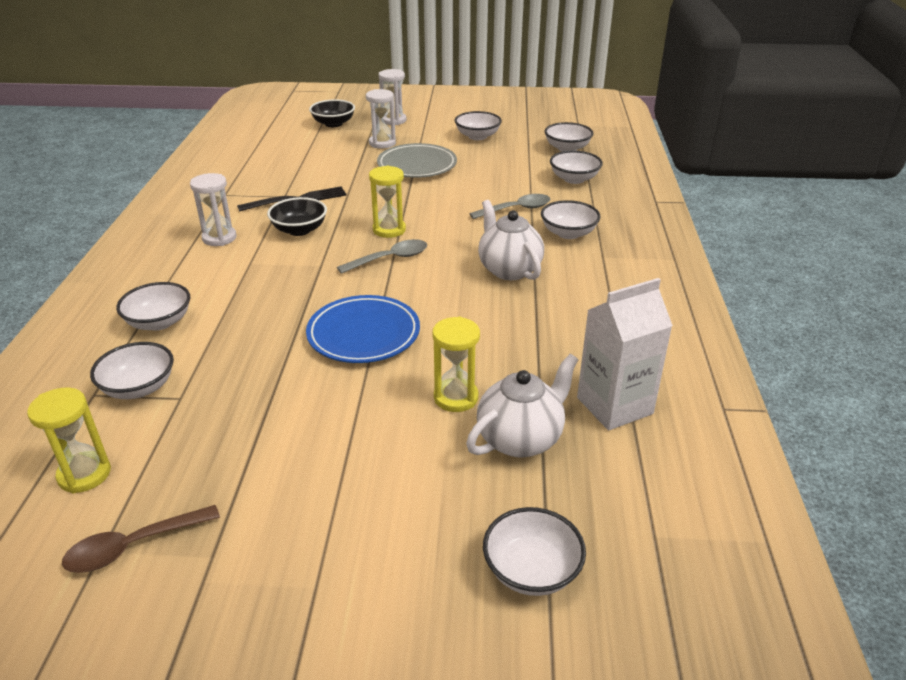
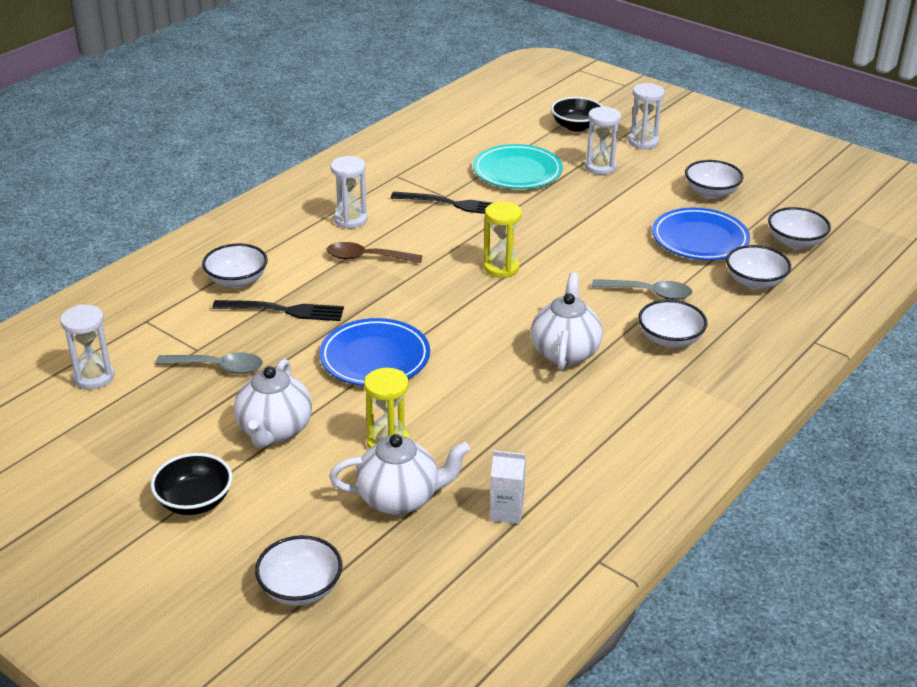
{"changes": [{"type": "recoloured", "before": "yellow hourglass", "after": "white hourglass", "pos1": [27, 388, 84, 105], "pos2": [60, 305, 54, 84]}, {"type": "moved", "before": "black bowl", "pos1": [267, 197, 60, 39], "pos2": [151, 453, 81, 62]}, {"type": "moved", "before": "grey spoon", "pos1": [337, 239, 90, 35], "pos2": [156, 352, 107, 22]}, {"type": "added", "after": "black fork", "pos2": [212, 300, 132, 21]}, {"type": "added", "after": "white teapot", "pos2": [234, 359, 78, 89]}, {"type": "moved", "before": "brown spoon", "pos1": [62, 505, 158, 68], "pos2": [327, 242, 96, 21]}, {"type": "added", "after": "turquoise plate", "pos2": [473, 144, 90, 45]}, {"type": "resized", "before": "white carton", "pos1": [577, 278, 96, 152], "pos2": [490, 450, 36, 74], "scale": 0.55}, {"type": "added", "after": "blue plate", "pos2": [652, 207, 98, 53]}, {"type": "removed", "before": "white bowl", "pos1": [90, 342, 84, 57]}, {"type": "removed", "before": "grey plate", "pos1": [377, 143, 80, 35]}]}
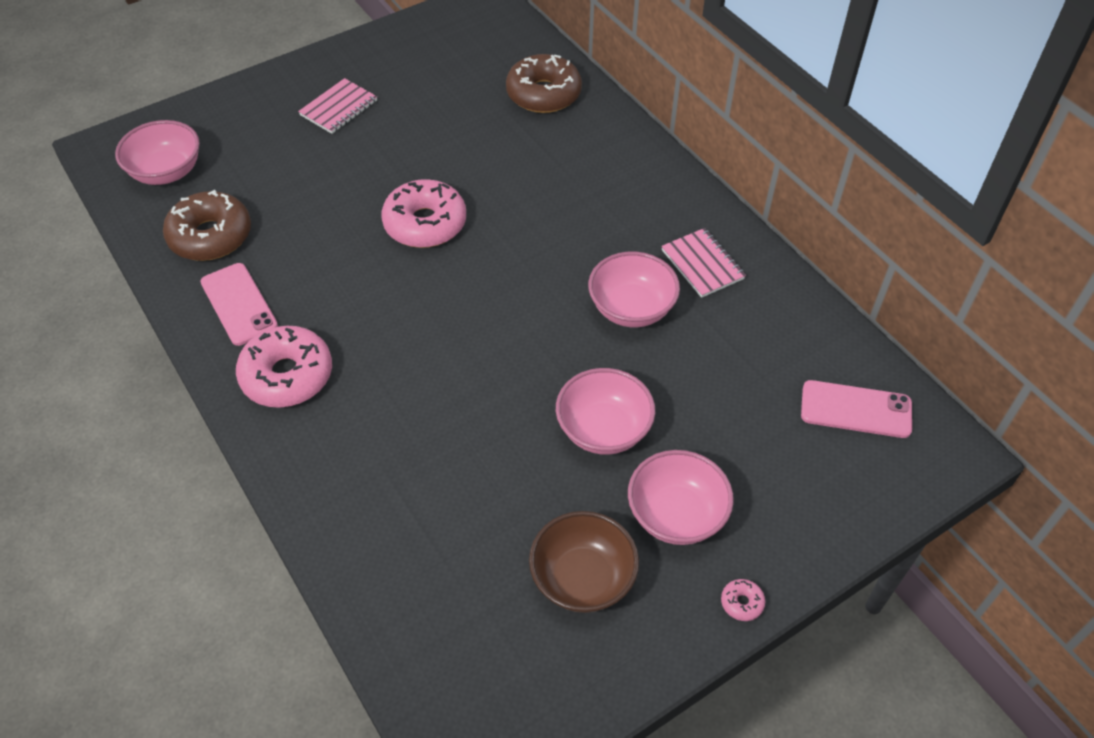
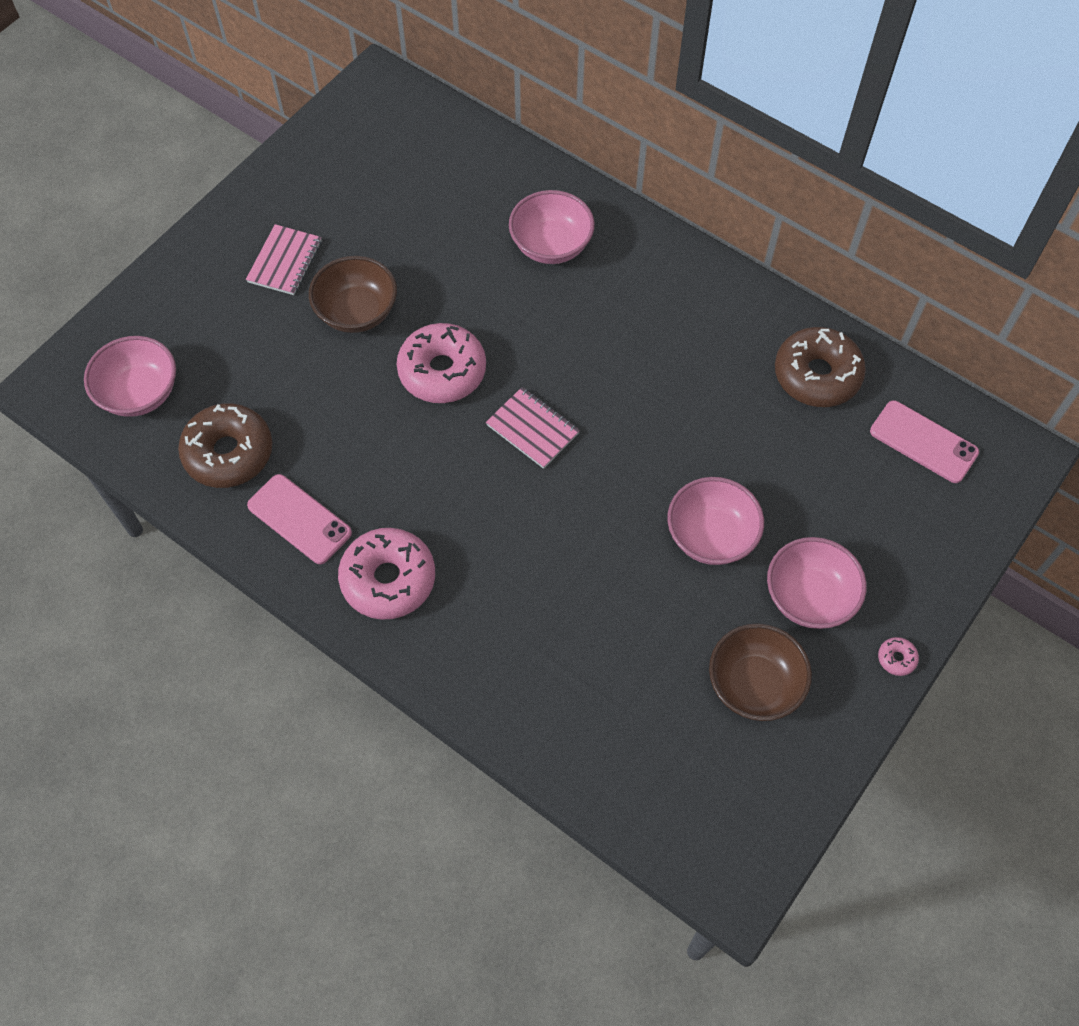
{"changes": [{"type": "added", "after": "brown bowl", "pos2": [309, 256, 88, 77]}, {"type": "moved", "before": "pink notebook", "pos1": [661, 228, 85, 70], "pos2": [486, 387, 94, 82]}, {"type": "moved", "before": "pink bowl", "pos1": [588, 252, 92, 75], "pos2": [509, 190, 86, 74]}, {"type": "moved", "before": "brown donut", "pos1": [506, 54, 76, 59], "pos2": [775, 327, 91, 80]}, {"type": "turned", "before": "pink phone", "pos1": [801, 380, 111, 58], "pos2": [870, 400, 109, 83], "turn": 45}]}
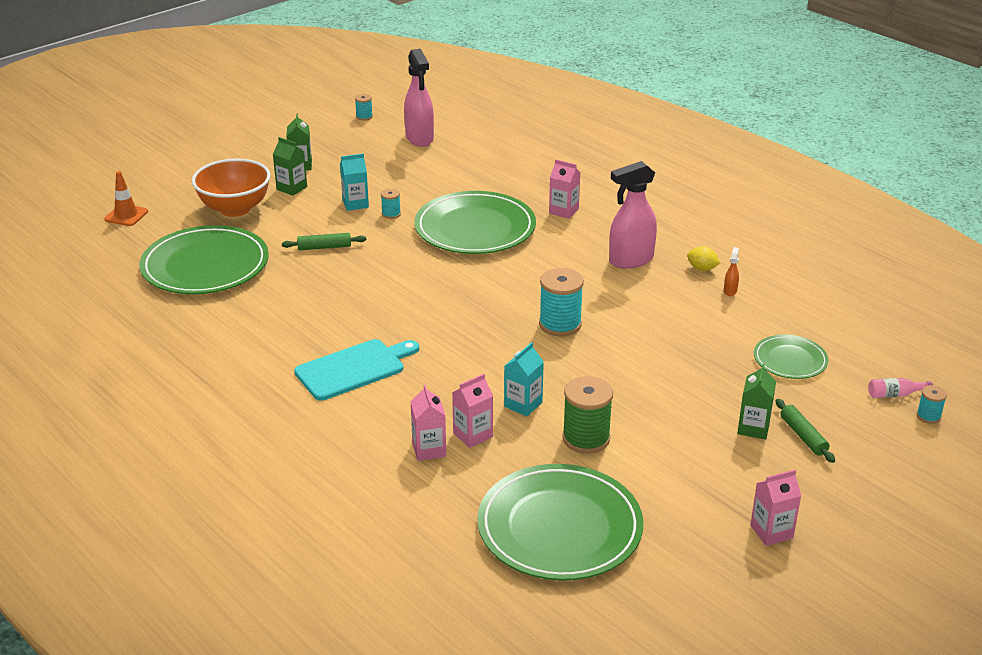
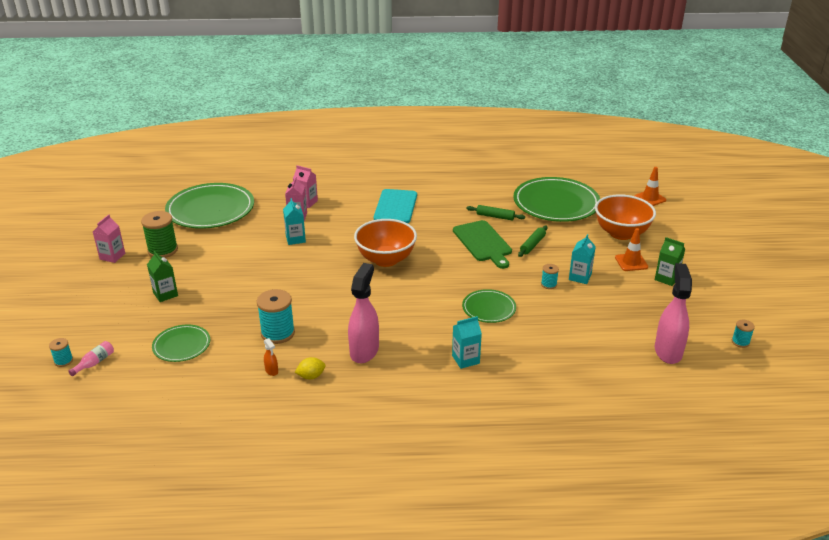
{"changes": [{"type": "moved", "before": "green spool", "pos1": [562, 376, 51, 78], "pos2": [141, 211, 37, 47]}, {"type": "moved", "before": "turquoise spool", "pos1": [539, 268, 45, 69], "pos2": [257, 289, 38, 55]}, {"type": "added", "after": "orange bowl", "pos2": [354, 219, 63, 48]}, {"type": "recoloured", "before": "pink carton", "after": "turquoise carton", "pos1": [549, 159, 31, 60], "pos2": [452, 316, 30, 53]}, {"type": "added", "after": "green cutting board", "pos2": [453, 220, 59, 49]}, {"type": "resized", "before": "green plate", "pos1": [414, 191, 122, 63], "pos2": [462, 289, 54, 34], "scale": 0.52}, {"type": "moved", "before": "green rolling pin", "pos1": [775, 399, 60, 64], "pos2": [466, 205, 59, 16]}, {"type": "replaced", "before": "green carton", "after": "orange traffic cone", "pos1": [273, 137, 34, 59], "pos2": [615, 228, 33, 43]}, {"type": "turned", "before": "pink spray bottle", "pos1": [404, 49, 30, 98], "pos2": [655, 263, 37, 101], "turn": 75}]}
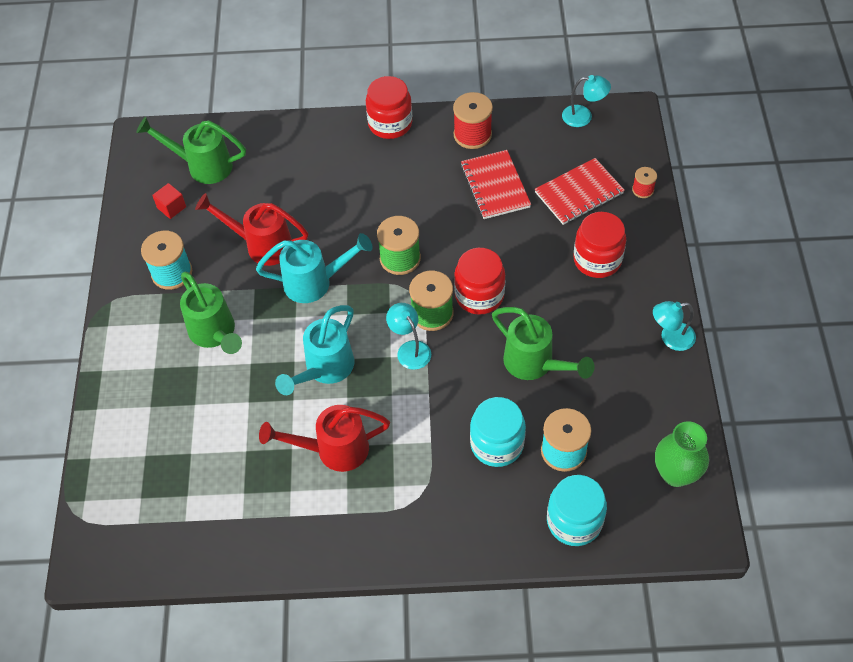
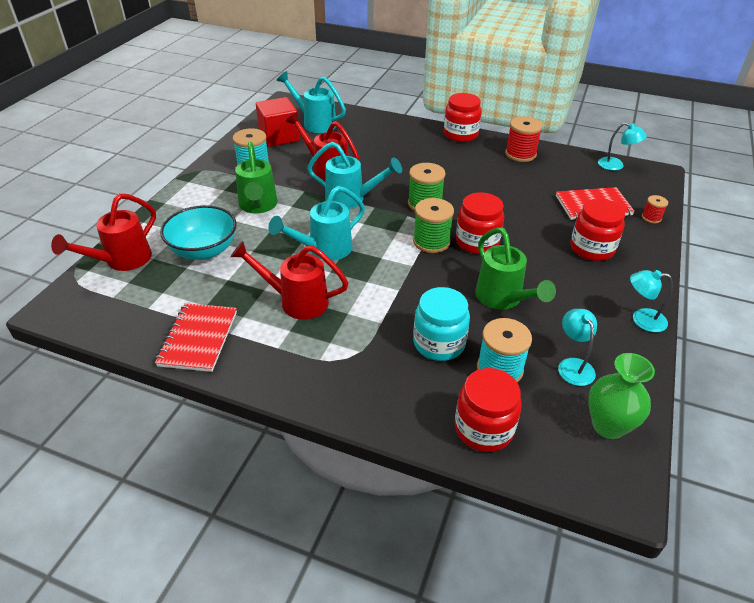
{"changes": [{"type": "added", "after": "red watering can", "pos2": [51, 193, 105, 78]}, {"type": "moved", "before": "red notebook", "pos1": [461, 150, 70, 69], "pos2": [155, 303, 82, 69]}, {"type": "added", "after": "turquoise bowl", "pos2": [160, 205, 77, 55]}, {"type": "resized", "before": "red cube", "pos1": [152, 183, 34, 36], "pos2": [256, 97, 44, 50], "scale": 2.03}, {"type": "recoloured", "before": "green watering can", "after": "turquoise watering can", "pos1": [136, 117, 110, 67], "pos2": [277, 71, 69, 62]}, {"type": "recoloured", "before": "turquoise jar", "after": "red jar", "pos1": [547, 475, 60, 71], "pos2": [455, 368, 67, 84]}, {"type": "moved", "before": "turquoise lamp", "pos1": [386, 303, 45, 67], "pos2": [558, 309, 39, 77]}]}
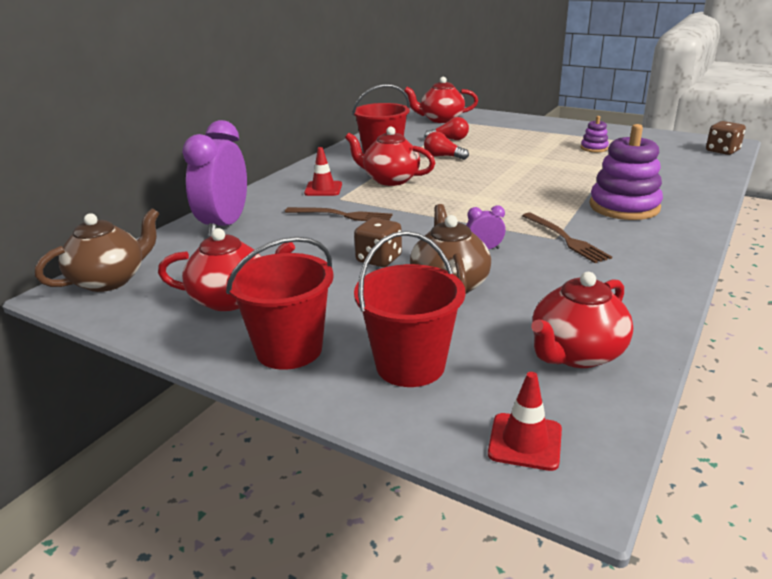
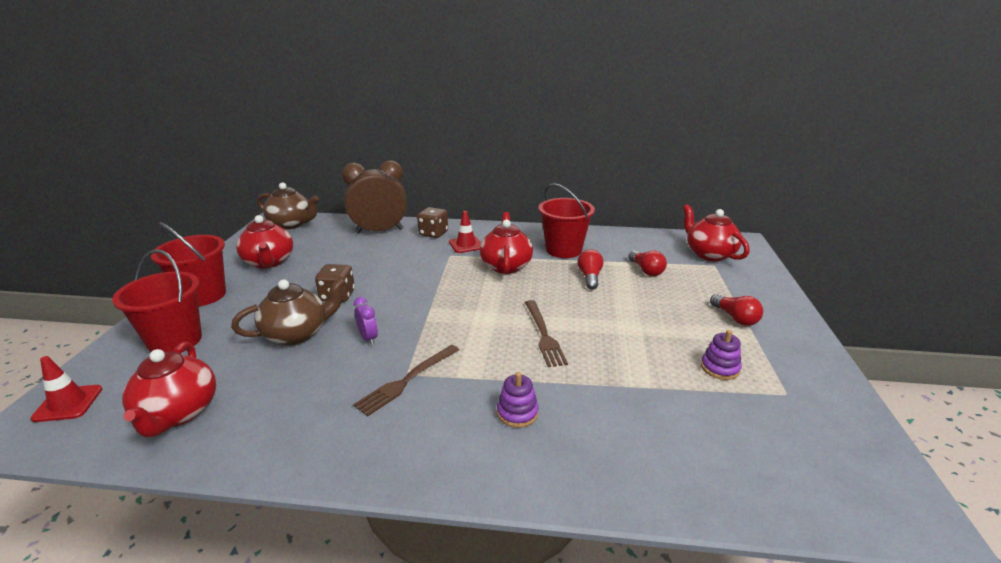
{"changes": [{"type": "turned", "before": "red teapot", "pos1": [531, 272, 102, 96], "pos2": [122, 342, 94, 95], "turn": -120}, {"type": "recoloured", "before": "purple clock", "after": "brown clock", "pos1": [182, 120, 65, 117], "pos2": [342, 160, 65, 74]}, {"type": "moved", "before": "brown dice", "pos1": [706, 121, 40, 34], "pos2": [417, 207, 31, 31]}, {"type": "resized", "before": "purple stacking toy", "pos1": [589, 124, 74, 96], "pos2": [497, 372, 42, 56], "scale": 0.49}, {"type": "moved", "before": "brown fork", "pos1": [285, 207, 107, 14], "pos2": [525, 300, 43, 67]}, {"type": "added", "after": "red light bulb", "pos2": [710, 294, 53, 32]}]}
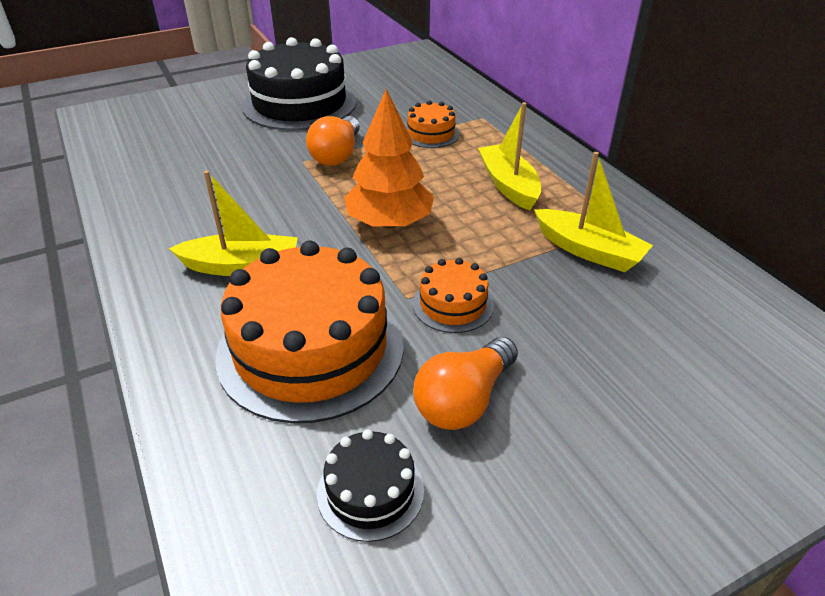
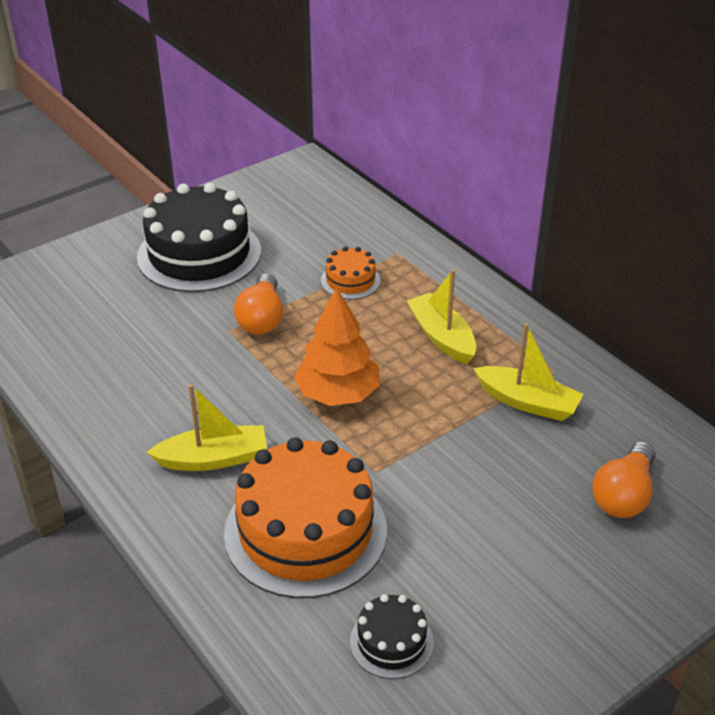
{"changes": [{"type": "moved", "before": "orange light bulb", "pos1": [413, 337, 105, 93], "pos2": [592, 441, 64, 77]}, {"type": "removed", "before": "orange cake", "pos1": [413, 258, 81, 75]}]}
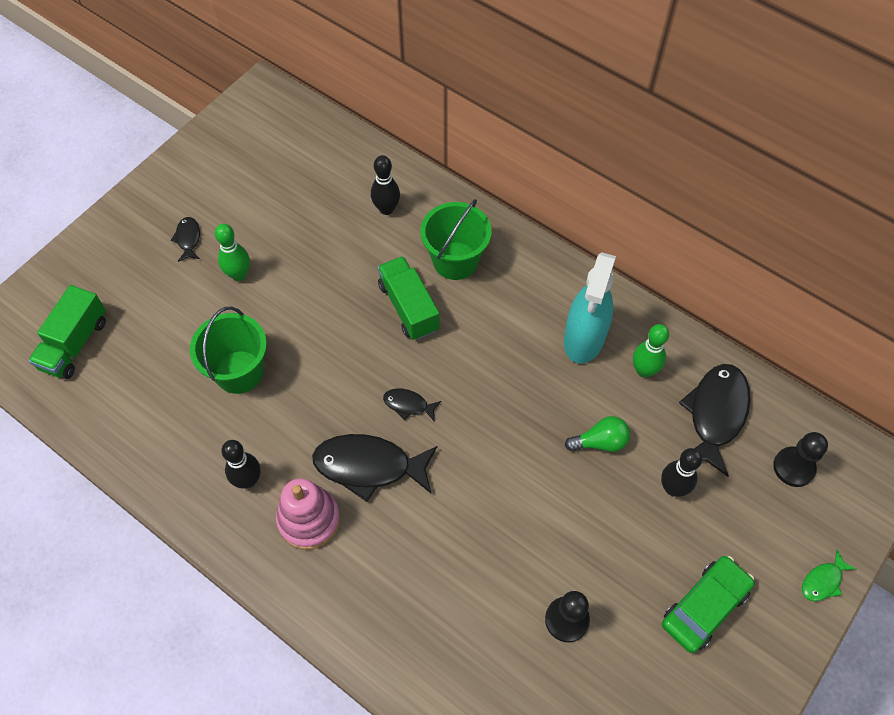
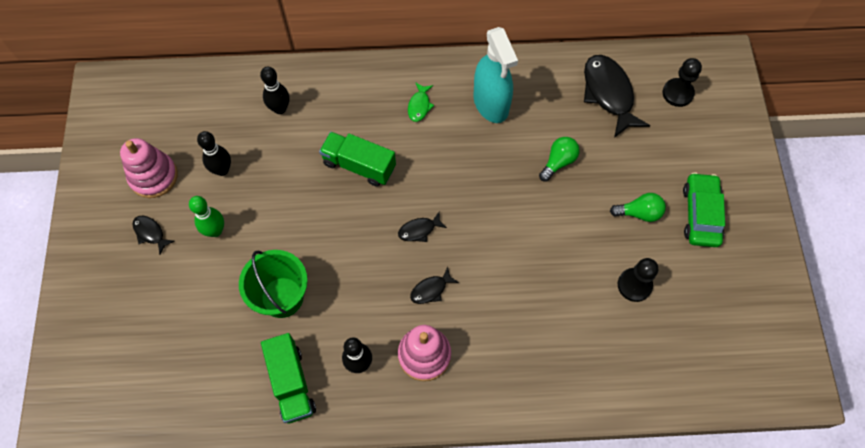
{"changes": [{"type": "added", "after": "pink stacking toy", "pos2": [120, 138, 58, 60]}, {"type": "moved", "before": "black bowling pin", "pos1": [661, 448, 41, 49], "pos2": [197, 131, 34, 45]}, {"type": "moved", "before": "green truck", "pos1": [28, 285, 78, 94], "pos2": [261, 333, 55, 90]}, {"type": "moved", "before": "green fish", "pos1": [802, 550, 54, 51], "pos2": [408, 82, 26, 40]}, {"type": "resized", "before": "black fish", "pos1": [312, 434, 125, 68], "pos2": [410, 267, 49, 37], "scale": 0.48}, {"type": "added", "after": "green light bulb", "pos2": [610, 193, 56, 29]}, {"type": "removed", "before": "green bucket", "pos1": [420, 199, 72, 81]}, {"type": "removed", "before": "green bowling pin", "pos1": [633, 324, 36, 54]}]}
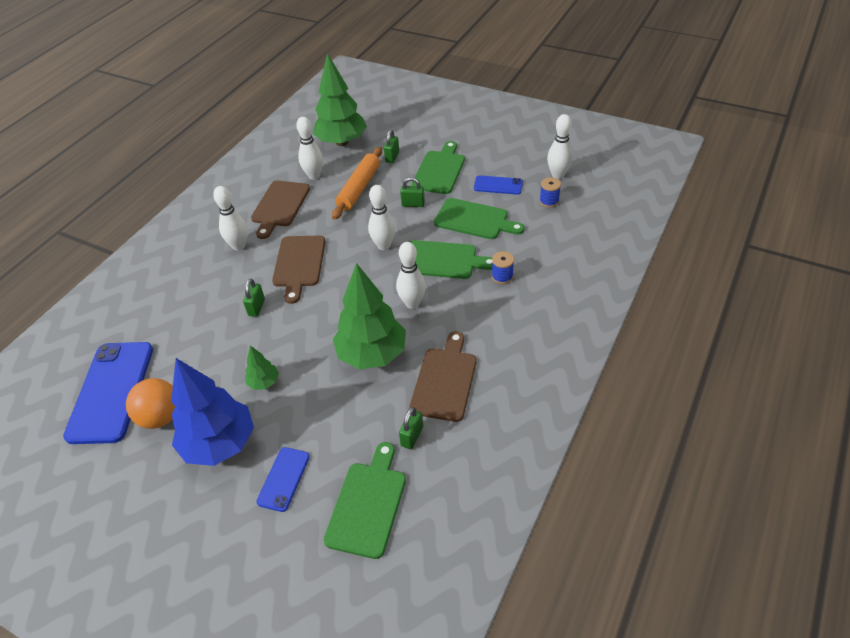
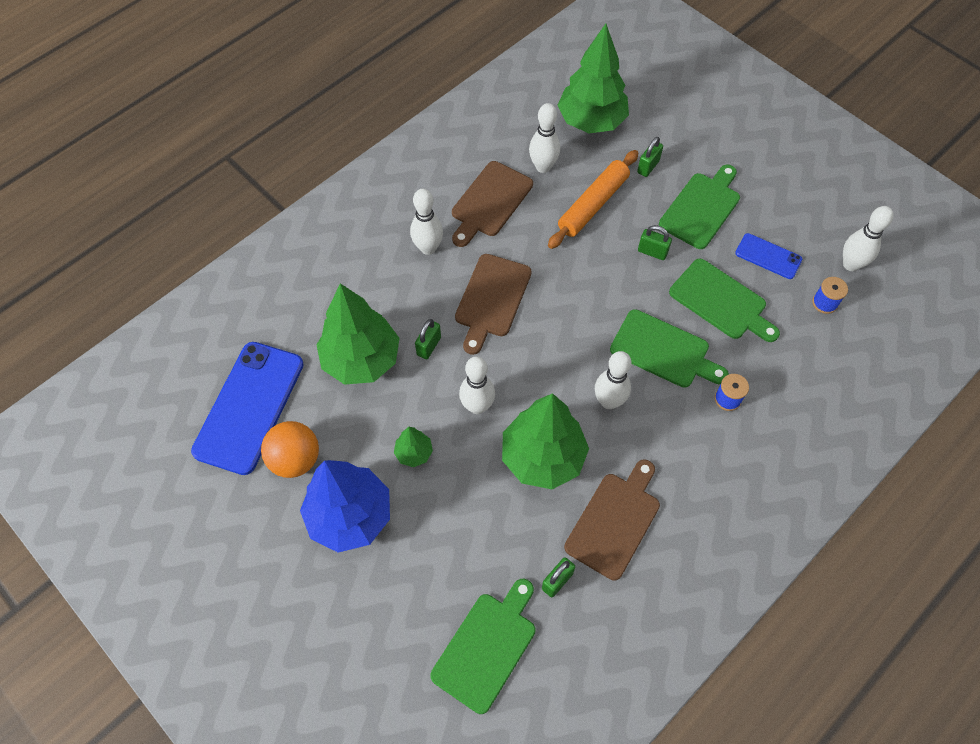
{"changes": [{"type": "added", "after": "green tree", "pos2": [316, 284, 84, 101]}, {"type": "moved", "before": "white bowling pin", "pos1": [368, 185, 27, 65], "pos2": [459, 356, 36, 58]}, {"type": "removed", "before": "blue phone", "pos1": [256, 447, 54, 65]}]}
